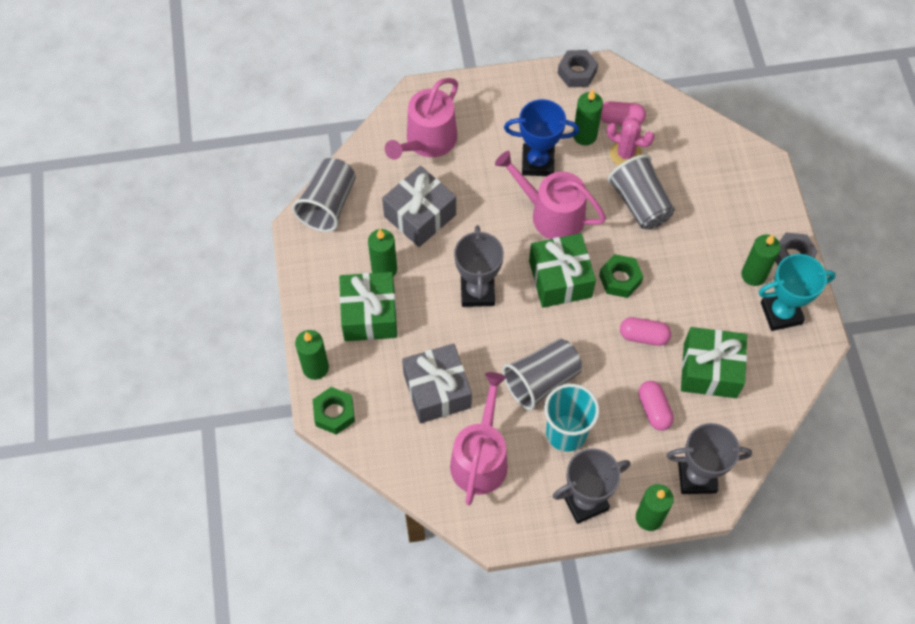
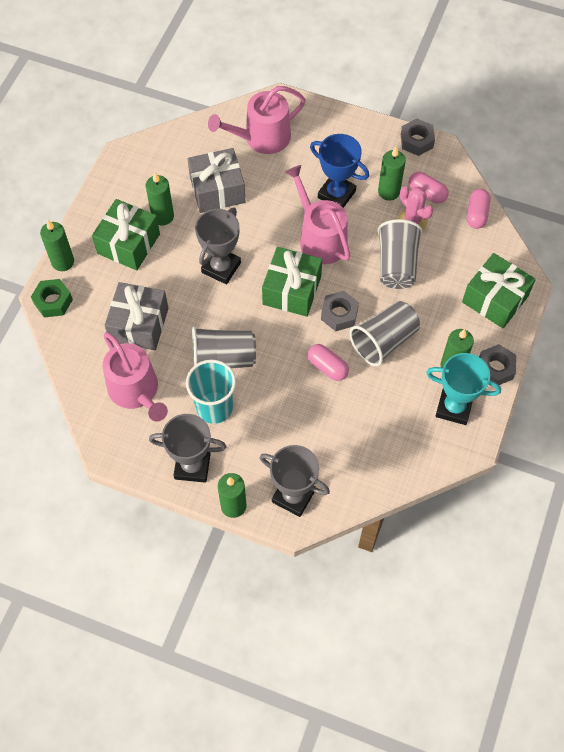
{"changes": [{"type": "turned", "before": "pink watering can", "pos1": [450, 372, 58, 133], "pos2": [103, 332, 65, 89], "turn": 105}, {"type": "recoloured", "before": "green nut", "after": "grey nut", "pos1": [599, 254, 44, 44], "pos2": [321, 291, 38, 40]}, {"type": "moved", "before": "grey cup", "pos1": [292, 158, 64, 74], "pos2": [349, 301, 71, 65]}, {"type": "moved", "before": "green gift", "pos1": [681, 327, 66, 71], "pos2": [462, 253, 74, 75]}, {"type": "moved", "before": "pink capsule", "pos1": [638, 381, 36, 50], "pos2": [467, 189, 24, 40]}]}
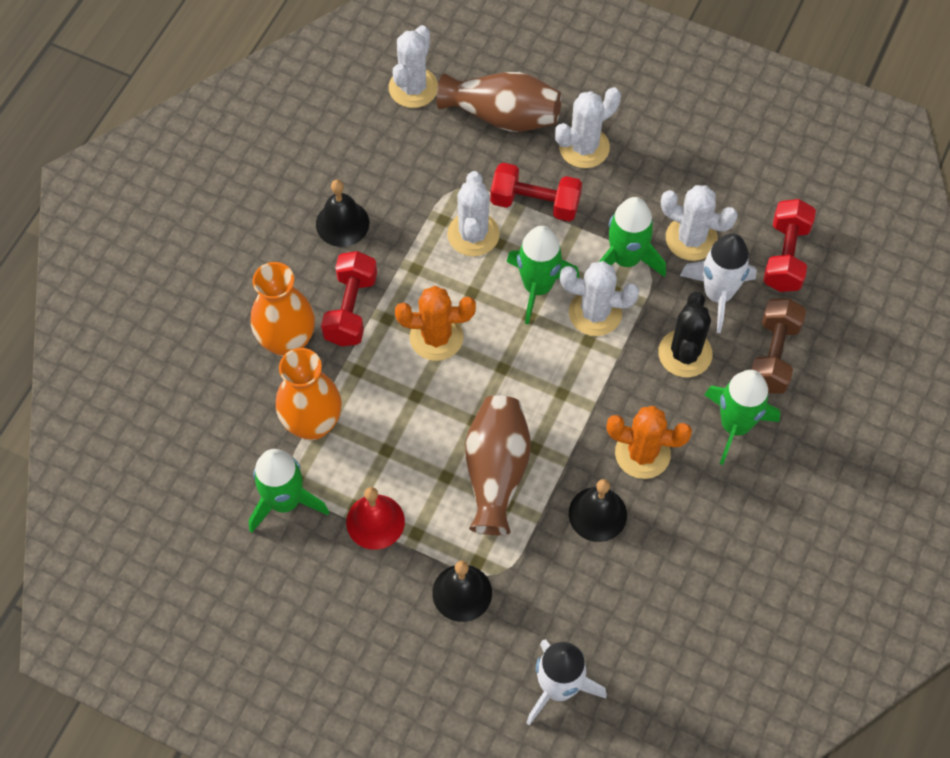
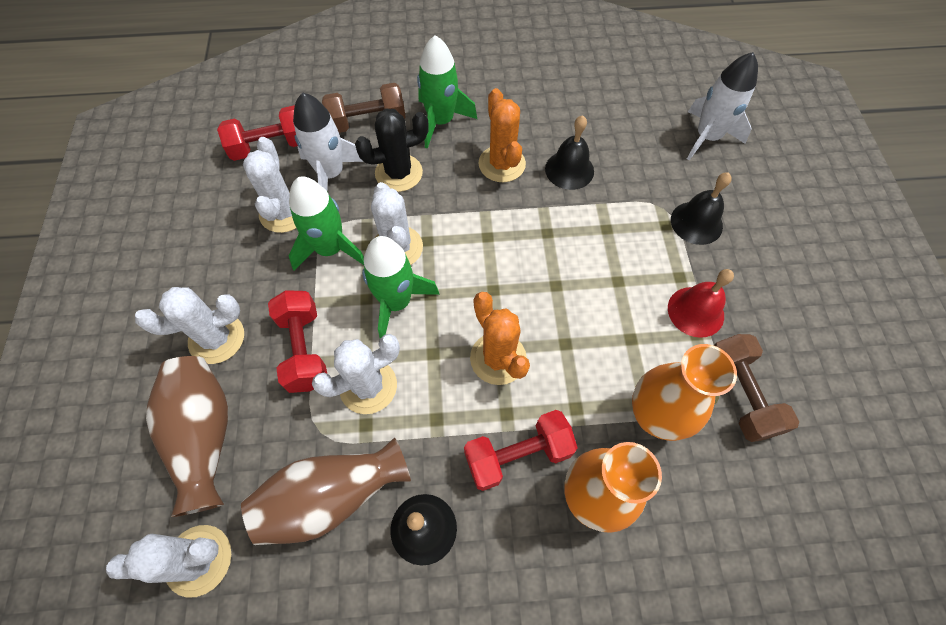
{"changes": [{"type": "turned", "before": "white cactus", "pos1": [555, 87, 66, 81], "pos2": [135, 287, 109, 77], "turn": -45}, {"type": "moved", "before": "brown vase", "pos1": [465, 395, 66, 140], "pos2": [241, 437, 170, 108]}, {"type": "replaced", "before": "green rocket", "after": "brown dumbbell", "pos1": [249, 449, 80, 84], "pos2": [714, 334, 85, 108]}]}
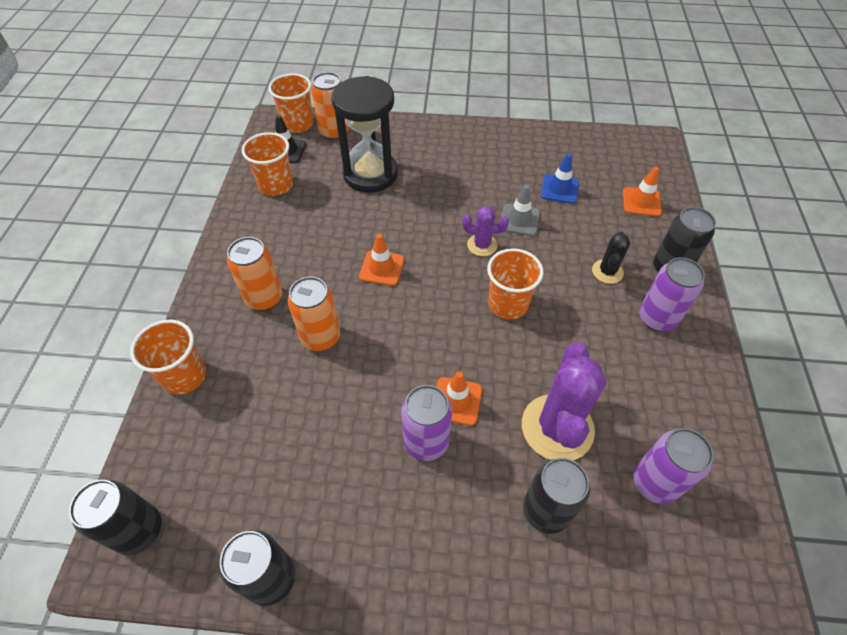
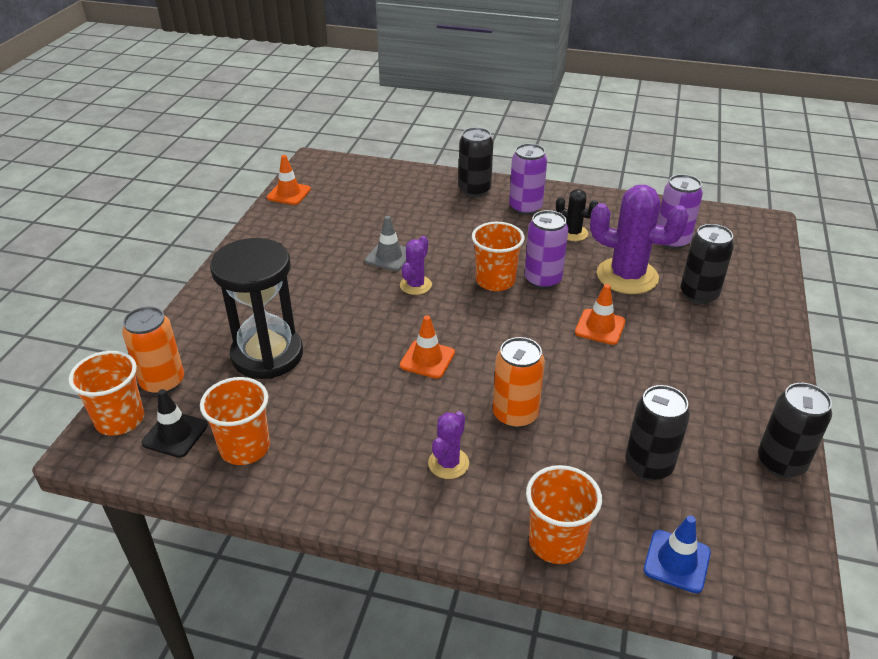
{"changes": [{"type": "moved", "before": "orange traffic cone", "pos1": [623, 166, 39, 50], "pos2": [267, 155, 44, 50]}, {"type": "replaced", "before": "orange can", "after": "purple cactus", "pos1": [227, 237, 55, 74], "pos2": [428, 411, 41, 68]}, {"type": "moved", "before": "purple can", "pos1": [401, 385, 51, 76], "pos2": [524, 210, 45, 79]}, {"type": "moved", "before": "black cactus", "pos1": [592, 232, 38, 52], "pos2": [556, 189, 42, 52]}, {"type": "moved", "before": "black can", "pos1": [69, 480, 93, 75], "pos2": [625, 385, 65, 96]}, {"type": "moved", "before": "blue traffic cone", "pos1": [541, 154, 38, 50], "pos2": [643, 515, 68, 78]}]}
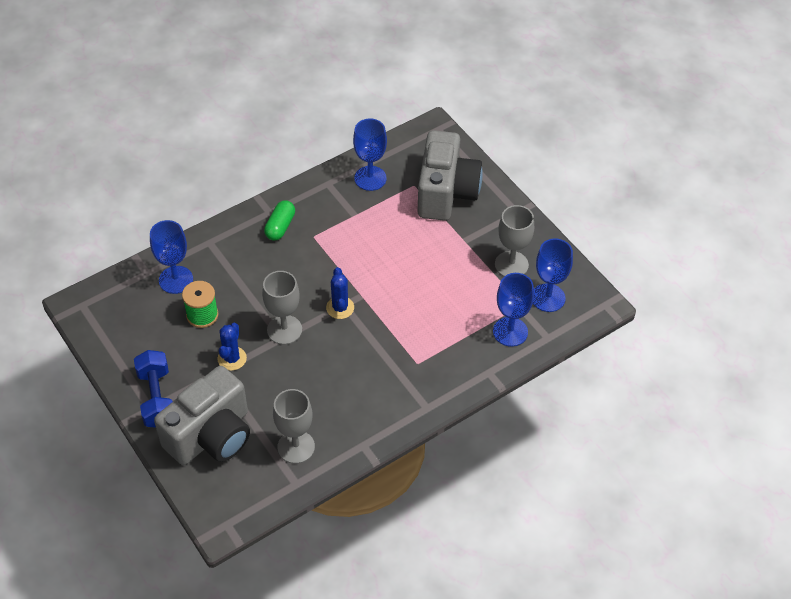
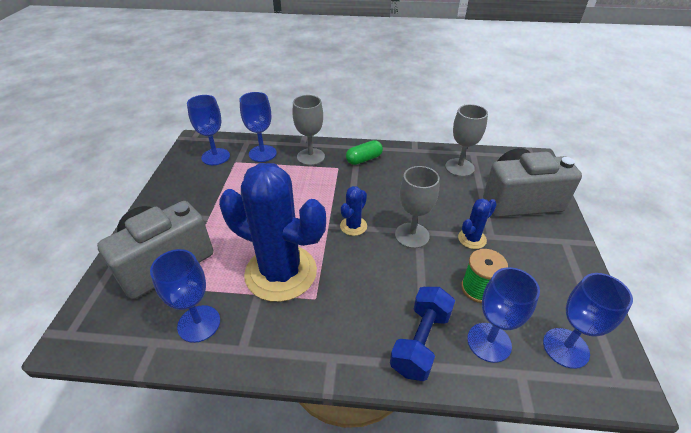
{"changes": [{"type": "added", "after": "blue cactus", "pos2": [219, 163, 107, 139]}, {"type": "moved", "before": "grey goblet", "pos1": [495, 205, 39, 71], "pos2": [292, 95, 33, 71]}, {"type": "moved", "before": "green capsule", "pos1": [264, 200, 31, 40], "pos2": [346, 140, 37, 25]}, {"type": "moved", "before": "blue dumbbell", "pos1": [134, 350, 39, 78], "pos2": [390, 287, 65, 94]}, {"type": "added", "after": "blue goblet", "pos2": [543, 273, 90, 96]}]}
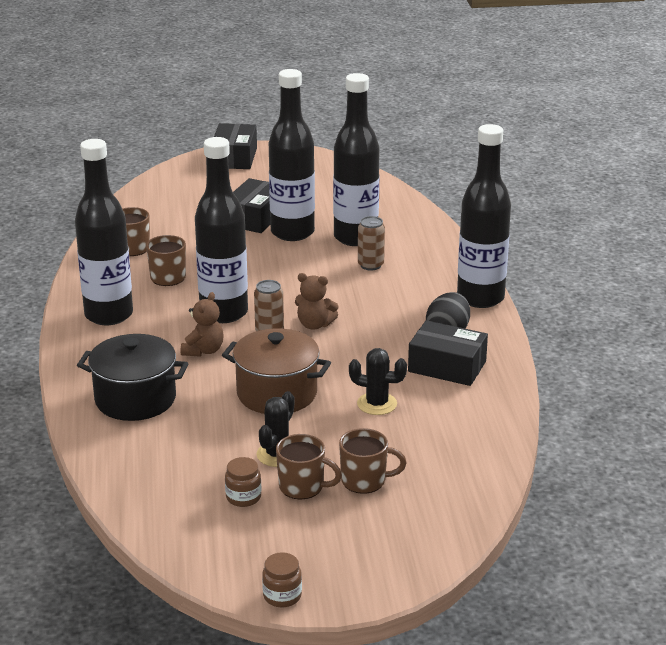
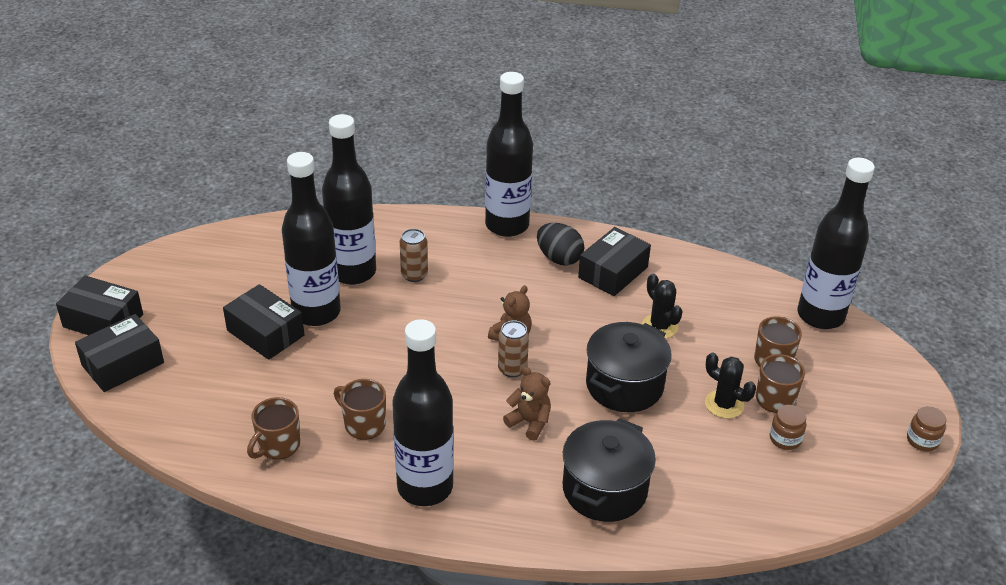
{"changes": [{"type": "added", "after": "black box", "pos2": [75, 314, 89, 78]}, {"type": "recoloured", "before": "brown pot", "after": "black pot", "pos1": [222, 328, 109, 86], "pos2": [586, 322, 86, 90]}, {"type": "turned", "before": "black cactus", "pos1": [349, 348, 58, 67], "pos2": [642, 274, 41, 64], "turn": -60}, {"type": "moved", "before": "black bottle", "pos1": [195, 137, 53, 186], "pos2": [797, 158, 78, 171]}]}
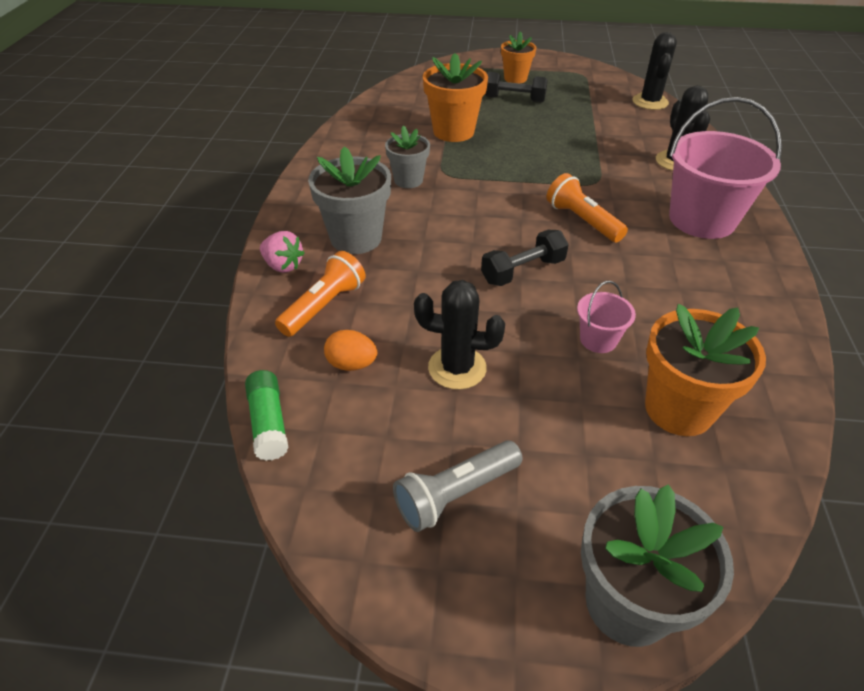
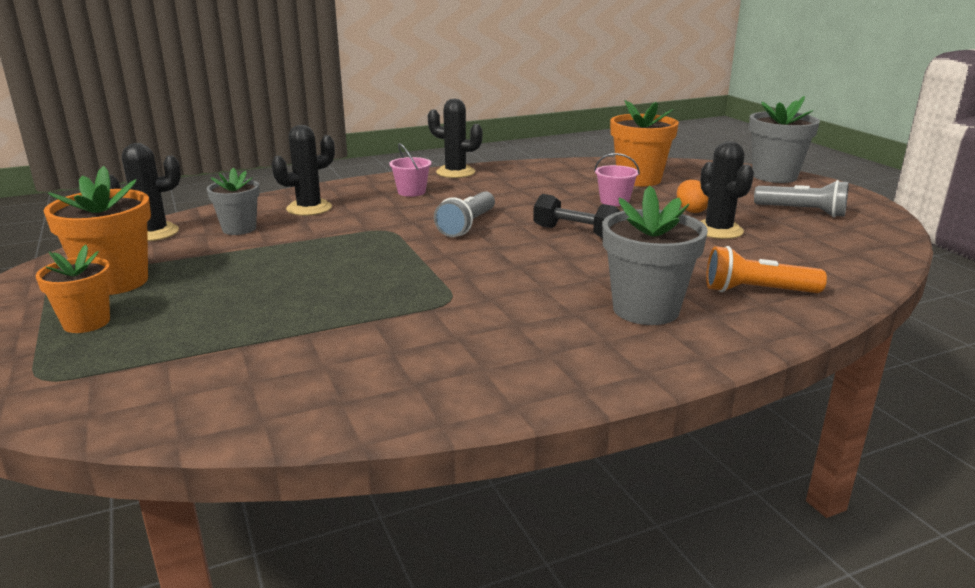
{"changes": [{"type": "moved", "before": "orange flower pot", "pos1": [423, 53, 65, 89], "pos2": [43, 166, 108, 129]}, {"type": "moved", "before": "grey flower pot", "pos1": [385, 125, 45, 63], "pos2": [207, 168, 53, 67]}, {"type": "resized", "before": "pink bucket", "pos1": [669, 97, 113, 142], "pos2": [389, 143, 43, 54], "scale": 0.46}, {"type": "added", "after": "black cactus", "pos2": [428, 99, 55, 79]}, {"type": "recoloured", "before": "orange flashlight", "after": "grey flashlight", "pos1": [546, 173, 82, 70], "pos2": [434, 191, 61, 46]}, {"type": "moved", "before": "orange egg", "pos1": [324, 330, 53, 41], "pos2": [677, 180, 32, 33]}, {"type": "removed", "before": "green glue stick", "pos1": [245, 370, 44, 91]}, {"type": "removed", "before": "pink strawberry", "pos1": [260, 231, 44, 42]}, {"type": "removed", "before": "black dumbbell", "pos1": [485, 72, 63, 31]}]}
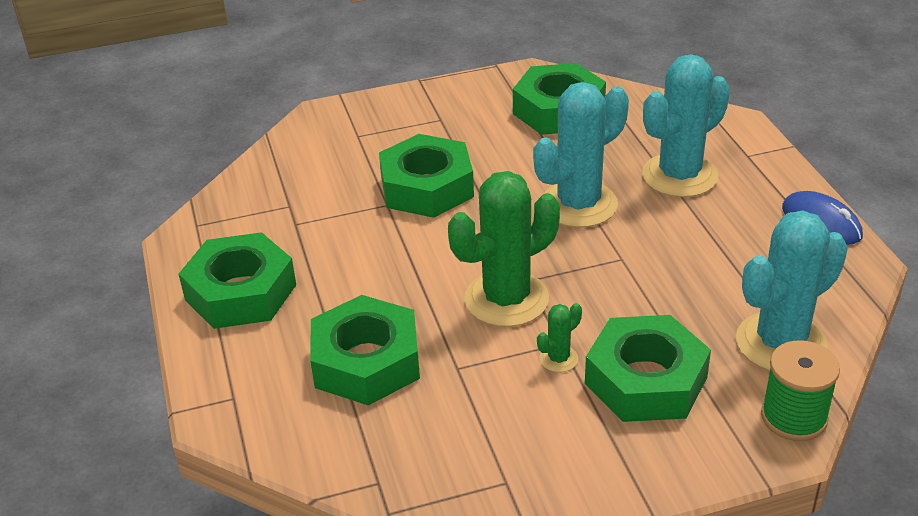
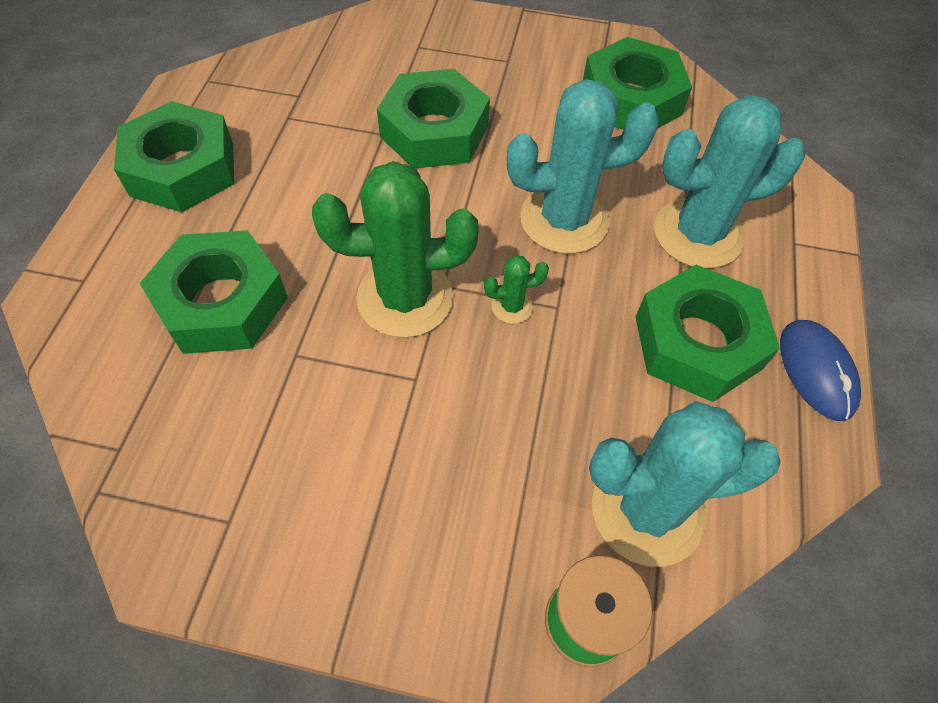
{"changes": [{"type": "moved", "before": "green cactus", "pos1": [537, 303, 45, 69], "pos2": [484, 255, 65, 69]}, {"type": "moved", "before": "green nut", "pos1": [585, 315, 126, 107], "pos2": [636, 265, 144, 137]}]}
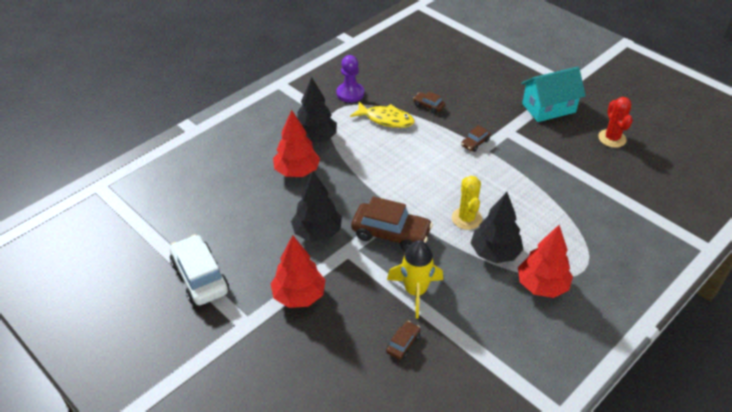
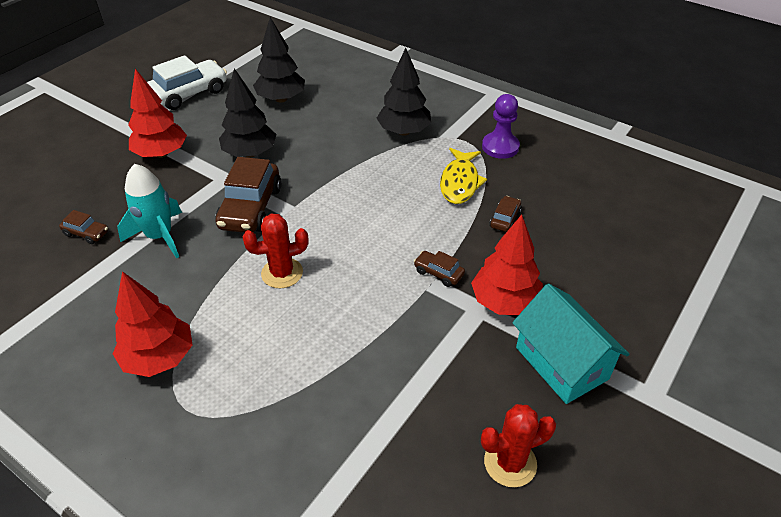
{"changes": [{"type": "recoloured", "before": "yellow rocket", "after": "turquoise rocket", "pos1": [387, 240, 56, 78], "pos2": [117, 164, 65, 95]}, {"type": "recoloured", "before": "yellow cactus", "after": "red cactus", "pos1": [452, 176, 30, 54], "pos2": [243, 214, 66, 74]}, {"type": "moved", "before": "black tree", "pos1": [471, 192, 53, 71], "pos2": [253, 17, 52, 86]}, {"type": "moved", "before": "red tree", "pos1": [273, 110, 47, 67], "pos2": [471, 215, 72, 100]}]}
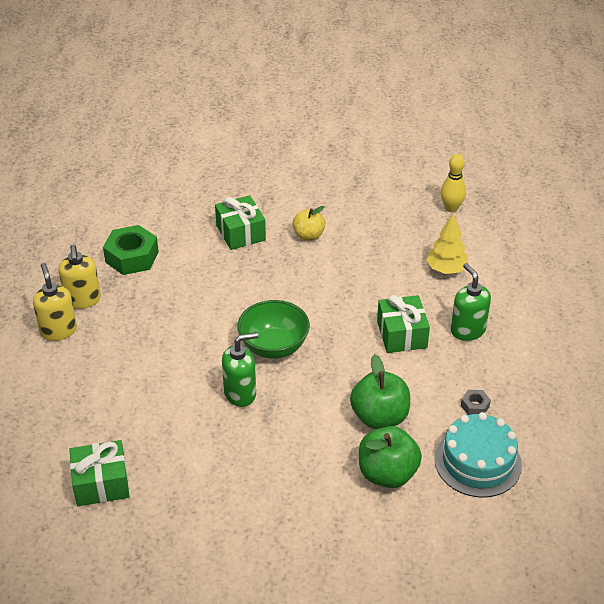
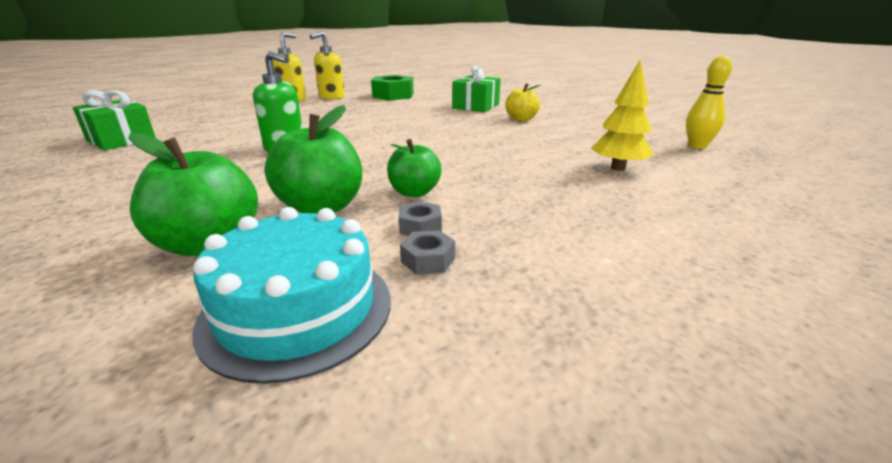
{"changes": [{"type": "added", "after": "green apple", "pos2": [387, 139, 54, 58]}, {"type": "added", "after": "grey nut", "pos2": [399, 201, 43, 35]}, {"type": "removed", "before": "green bowl", "pos1": [238, 300, 72, 59]}, {"type": "removed", "before": "green gift", "pos1": [377, 295, 53, 58]}, {"type": "removed", "before": "green soap dispenser", "pos1": [451, 263, 40, 78]}]}
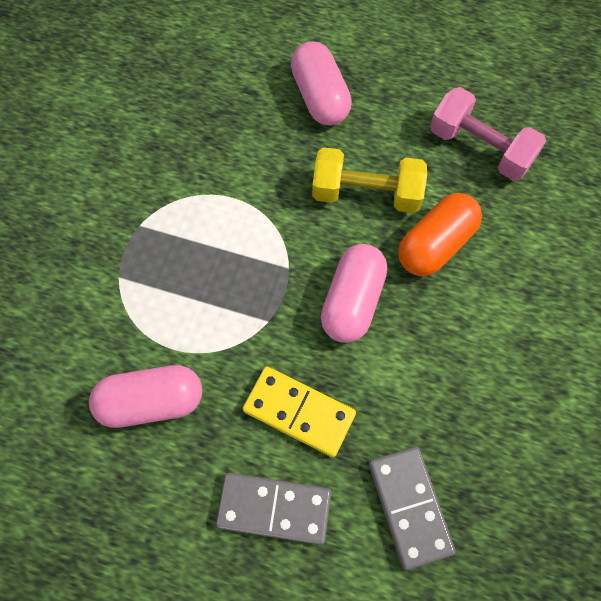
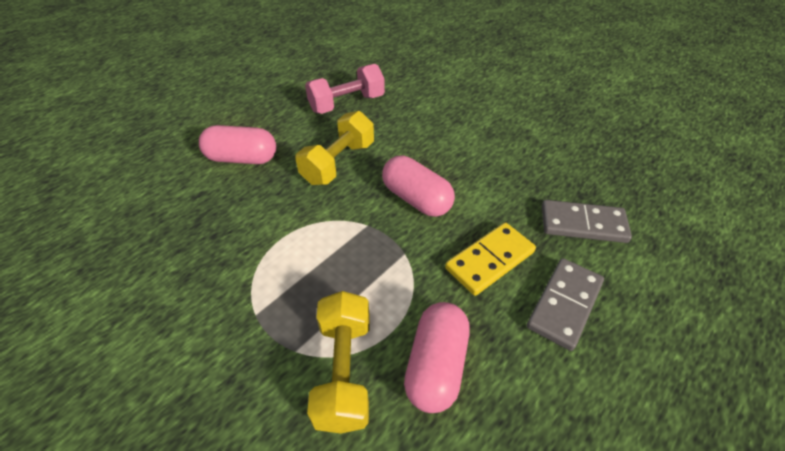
{"changes": [{"type": "added", "after": "yellow dumbbell", "pos2": [307, 291, 63, 143]}, {"type": "removed", "before": "orange capsule", "pos1": [398, 193, 84, 83]}]}
